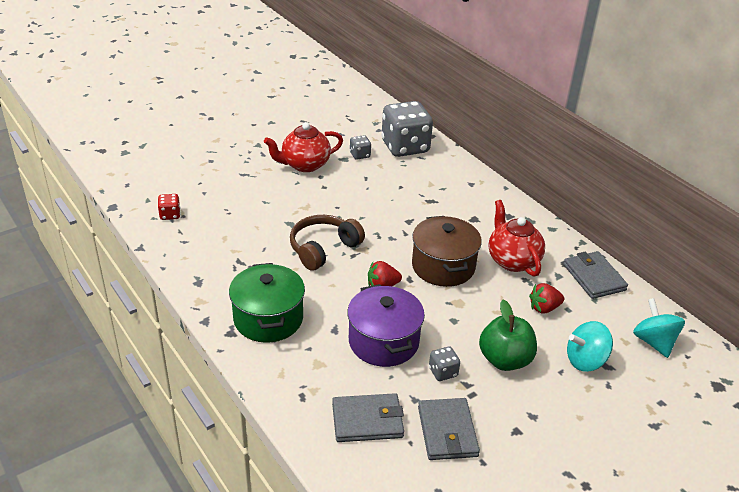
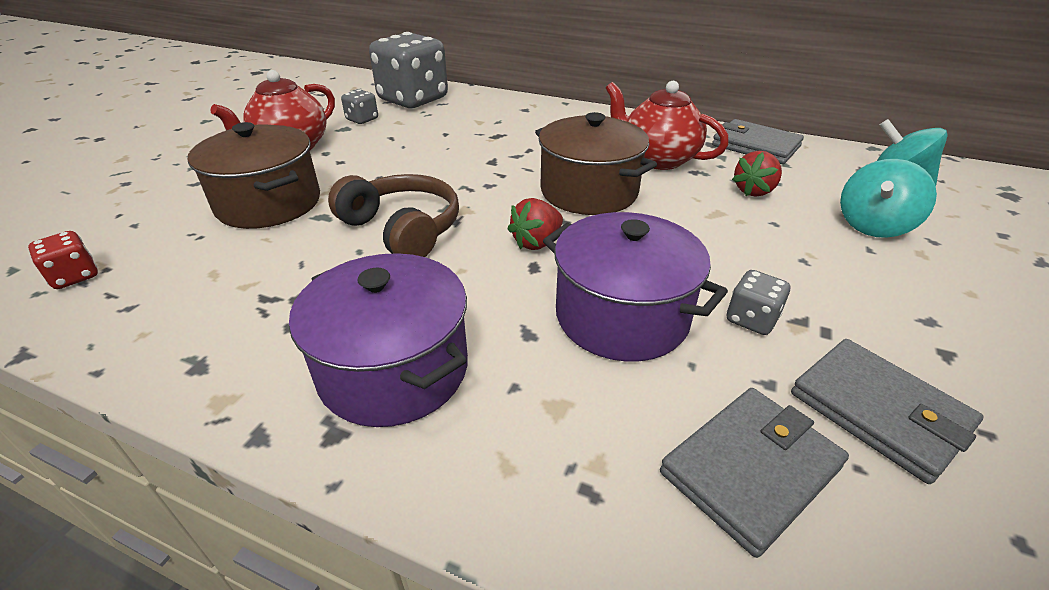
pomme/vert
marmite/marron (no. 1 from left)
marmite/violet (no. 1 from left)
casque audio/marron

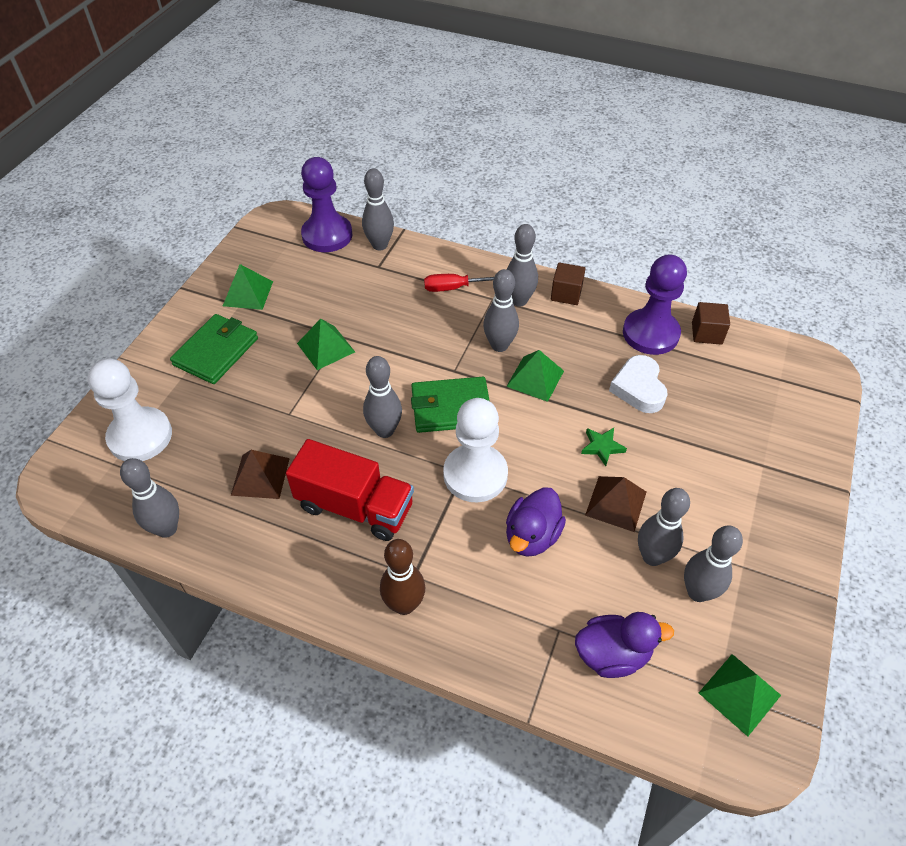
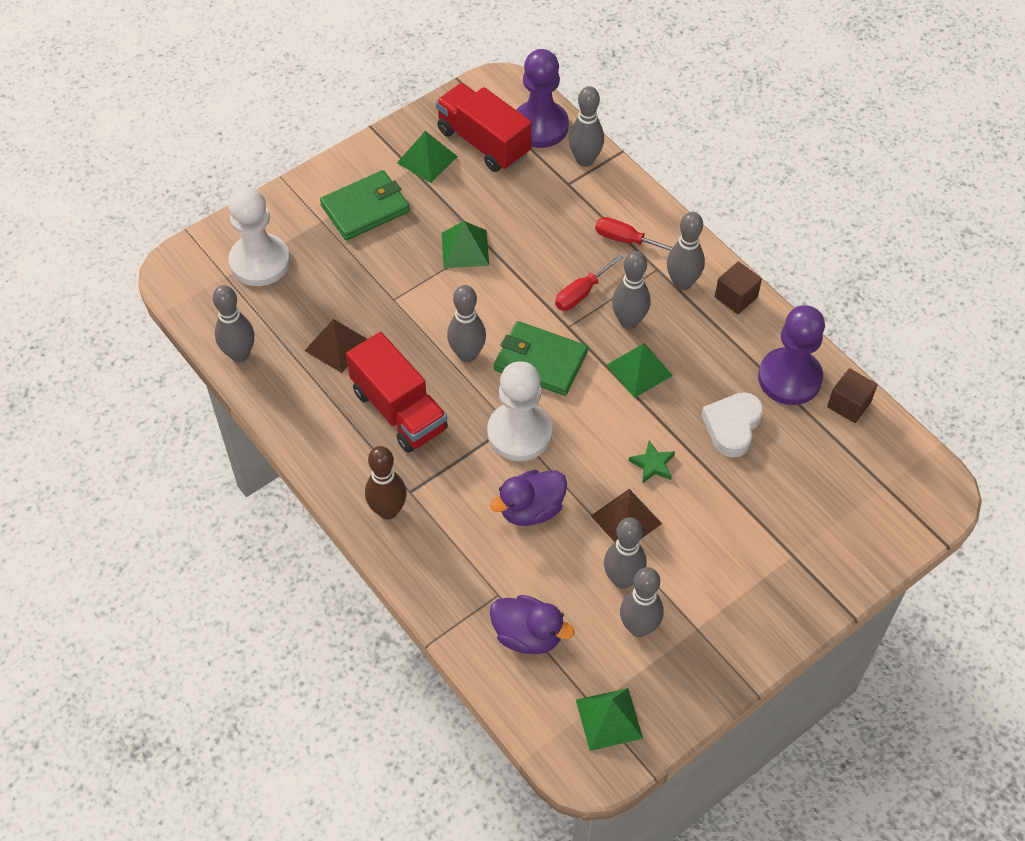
camion/rouge (no. 2 from left)
tournevis/rouge (no. 1 from left)

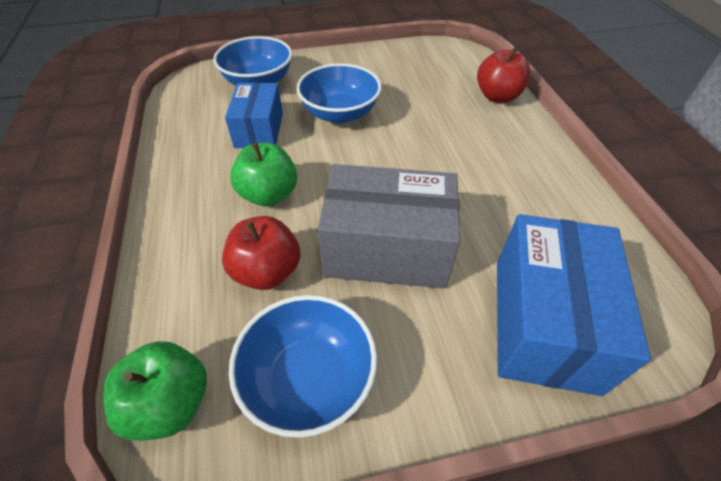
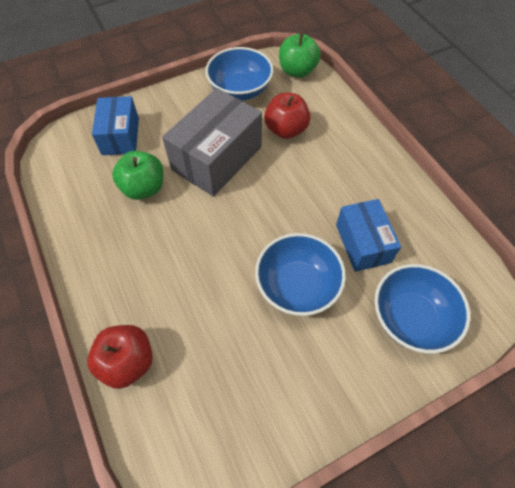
pomme/vert (no. 1 from left)
boîte/gris
boîte/bleu (no. 1 from left)

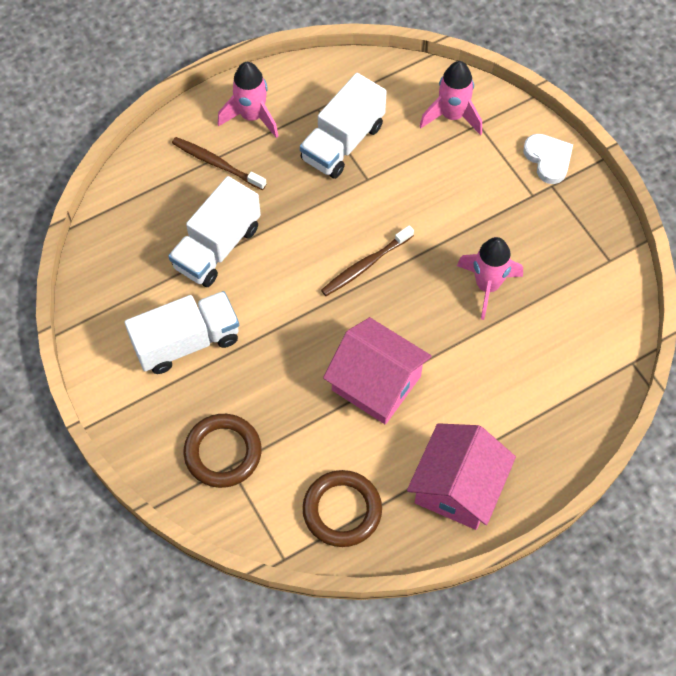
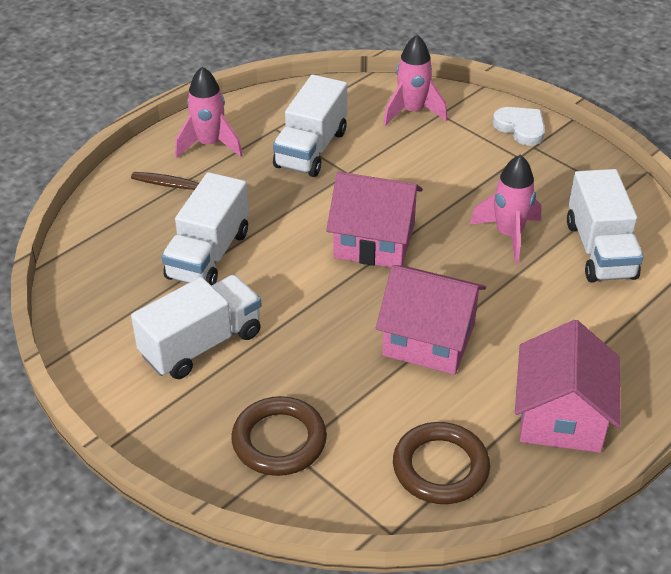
camion/blanc (no. 4 from left)
maison/rose (no. 1 from left)

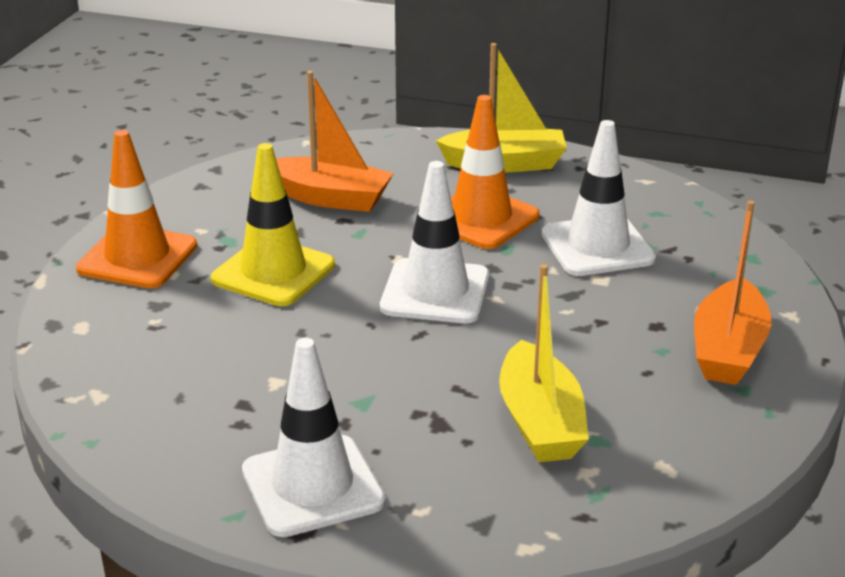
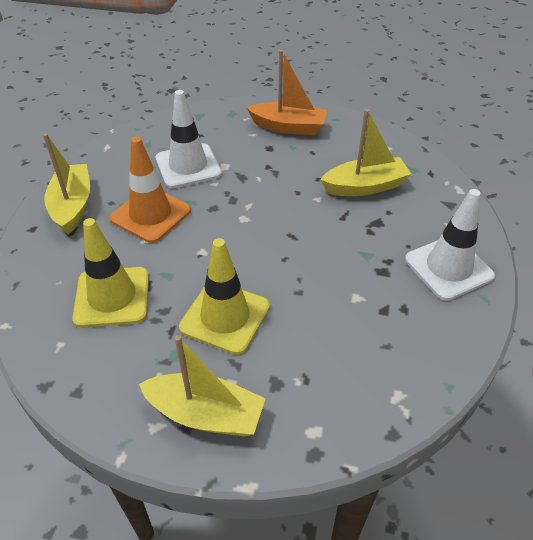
cône de chantier/blanc (no. 2 from left in the first image)
bateau/jaune (no. 2 from left)
cône de chantier/jaune (no. 1 from left)

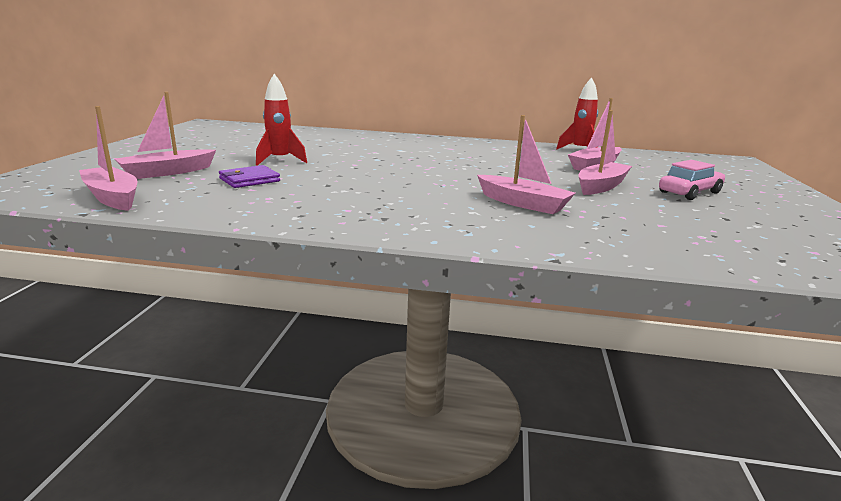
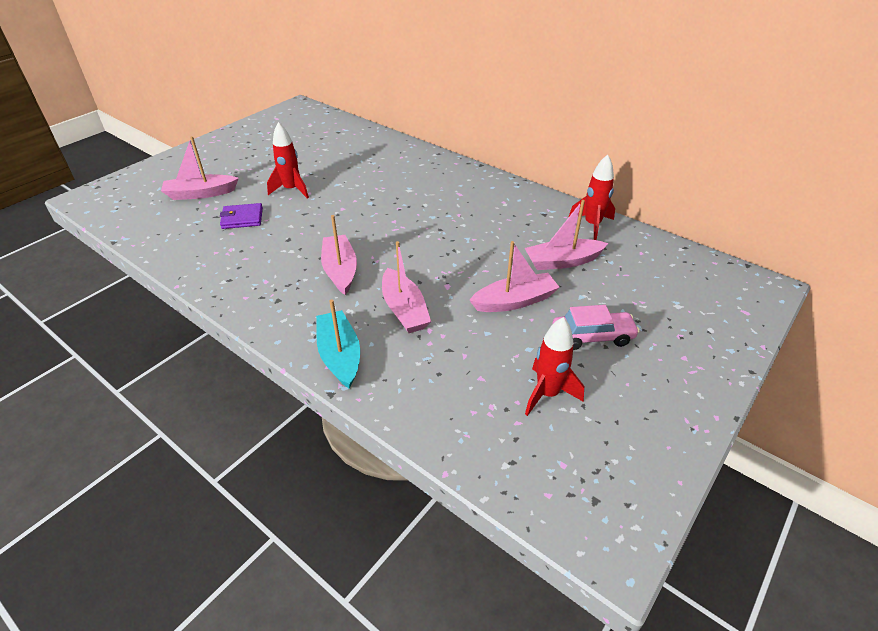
bateau/turquoise
fusée/rouge (no. 2 from left)
bateau/rose (no. 2 from left)

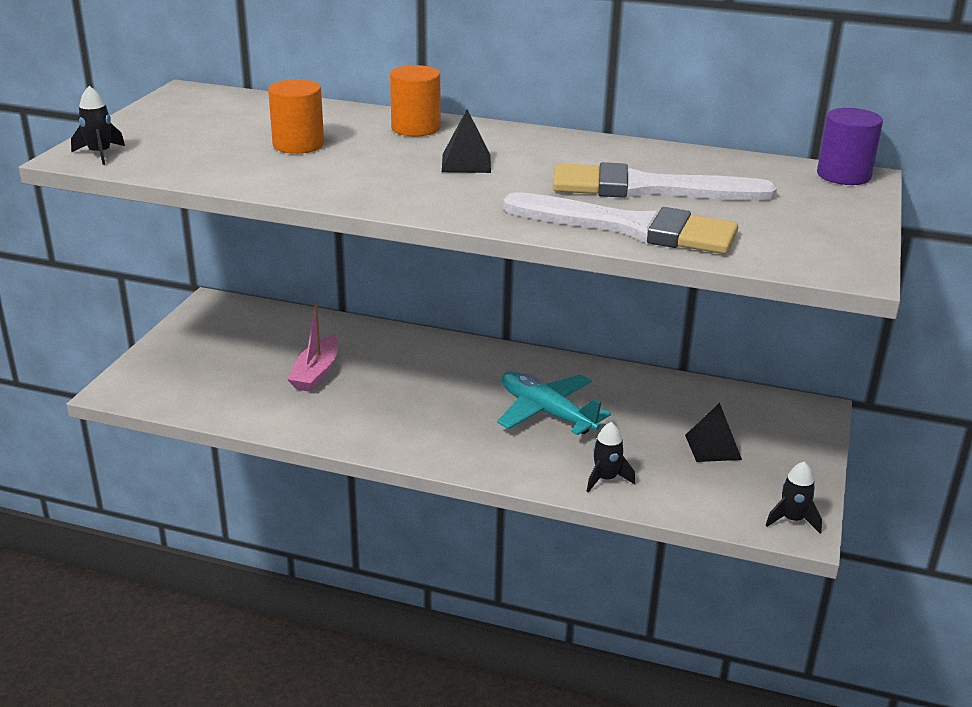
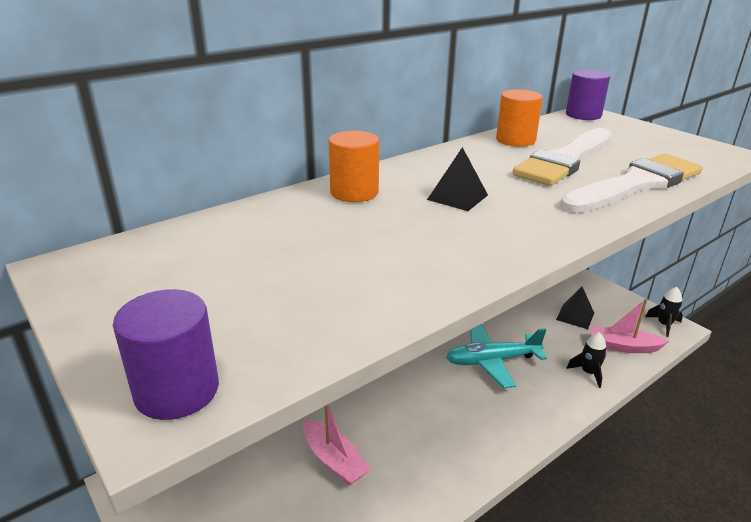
bateau/rose (no. 2 from left)
cylindre/orange (no. 2 from left)
cylindre/violet (no. 1 from left)

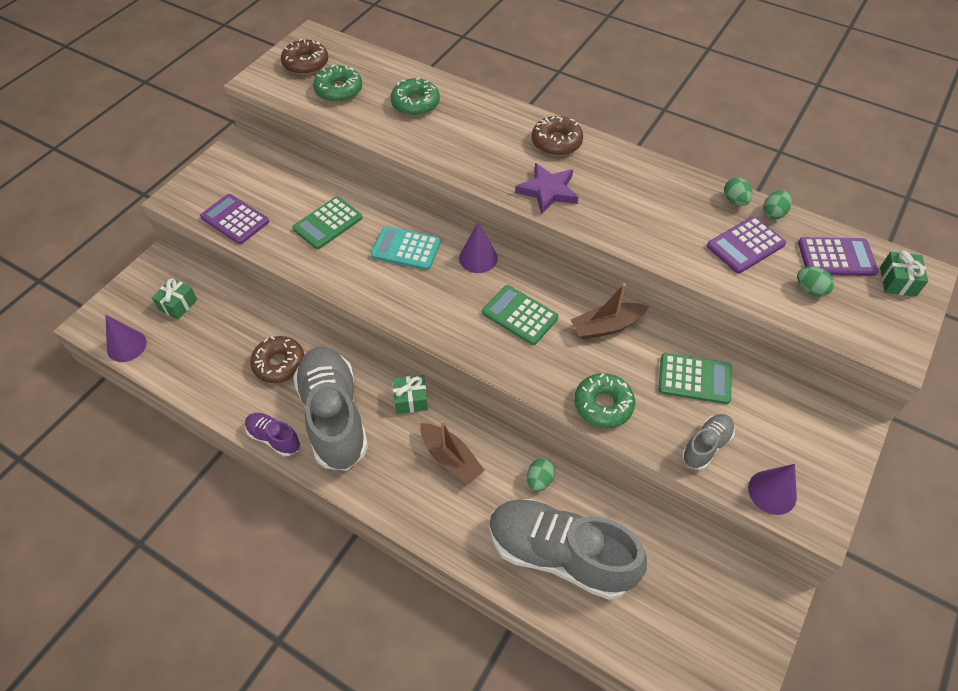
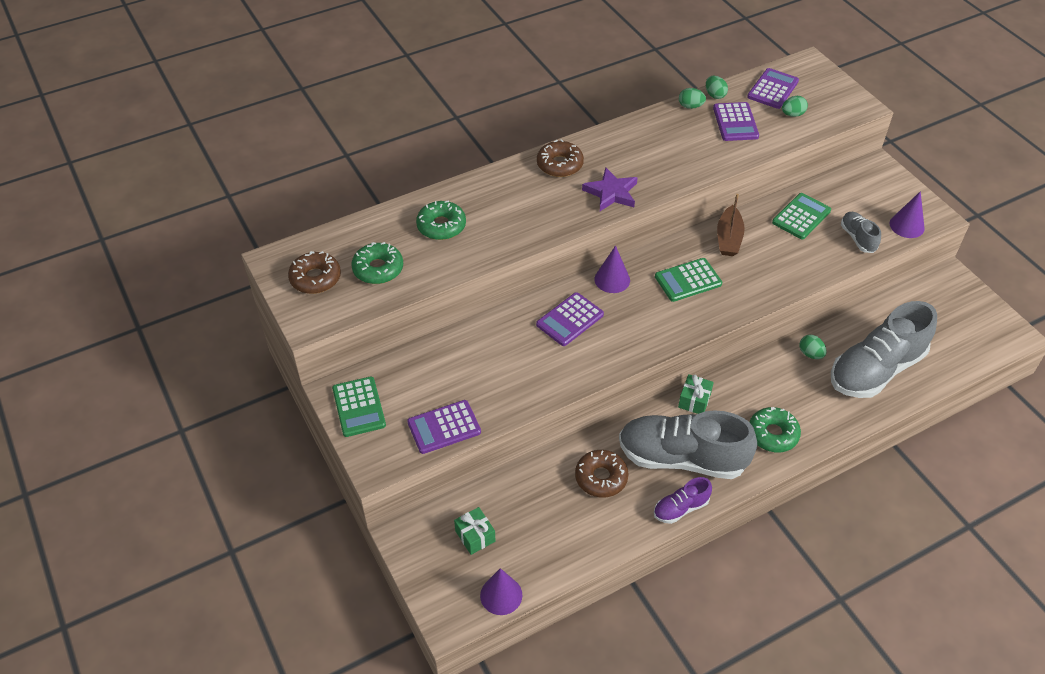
bateau/marron (no. 1 from left in the first image)
cadeau/vert (no. 3 from left in the first image)
calculatrice/vert (no. 1 from left)
beignet/vert (no. 3 from left)
calculatrice/violet (no. 2 from left)

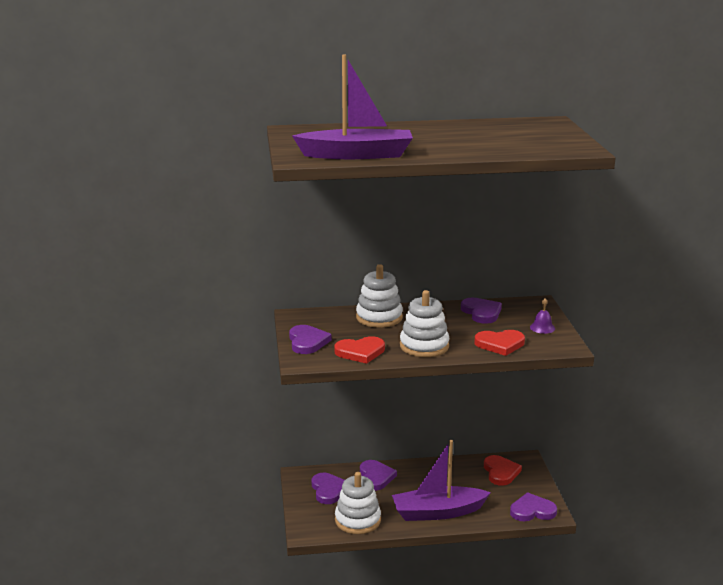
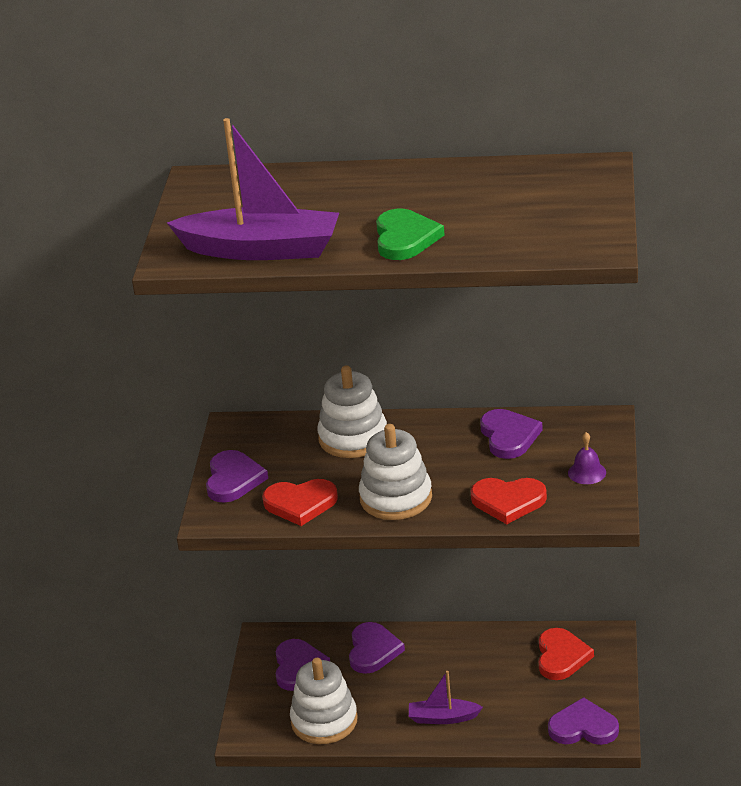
cœur/vert
bateau/violet (no. 2 from left)

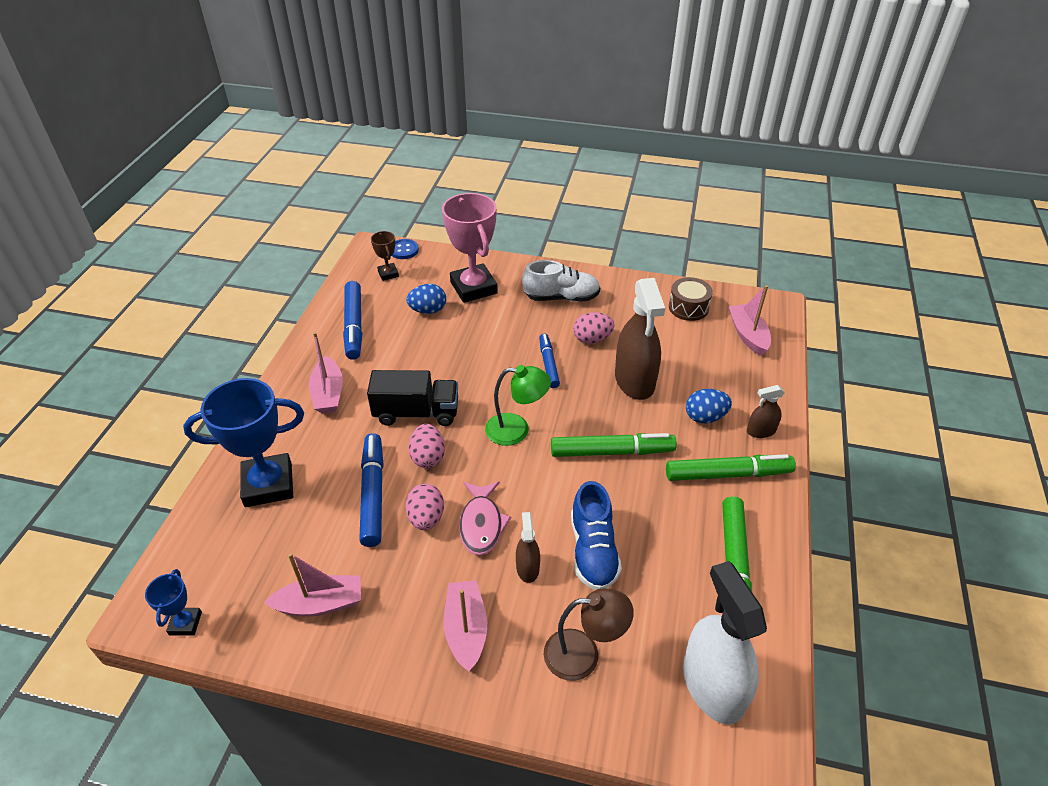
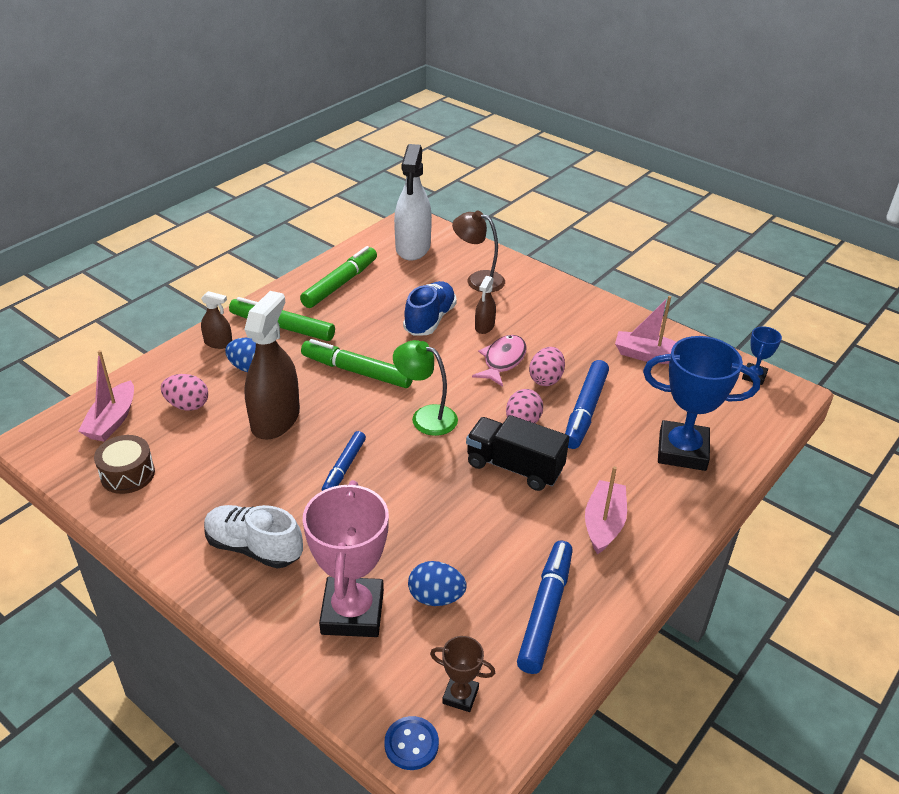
bateau/rose (no. 3 from left in the first image)
œuf/rose (no. 1 from left)
trophée/marron

